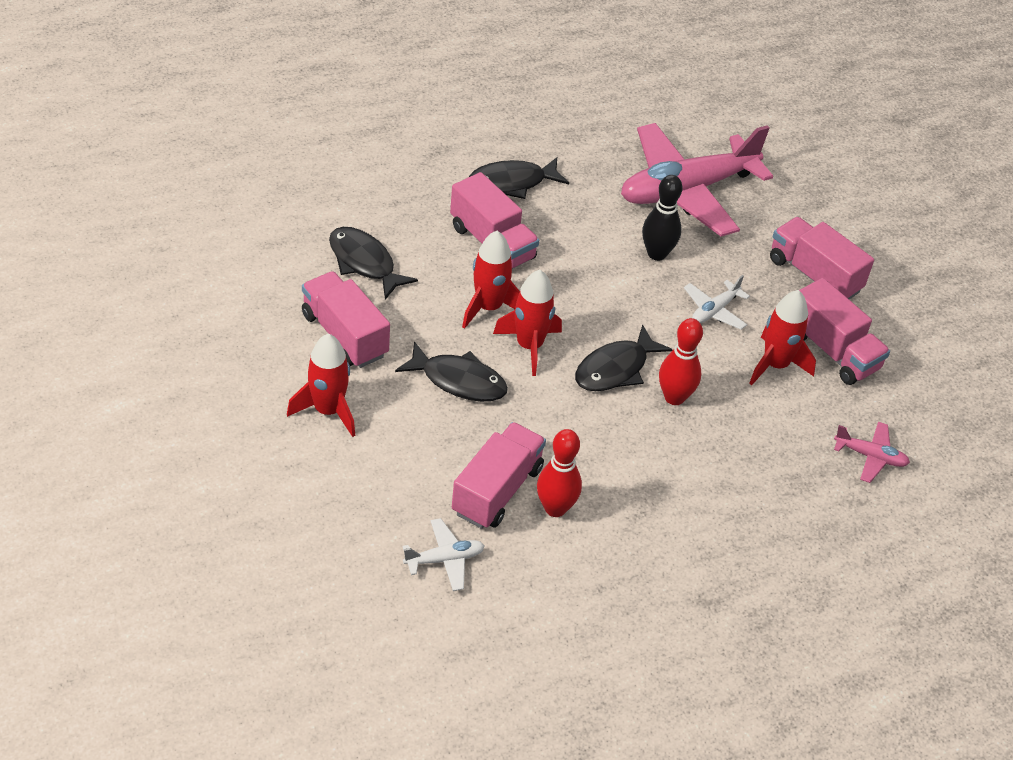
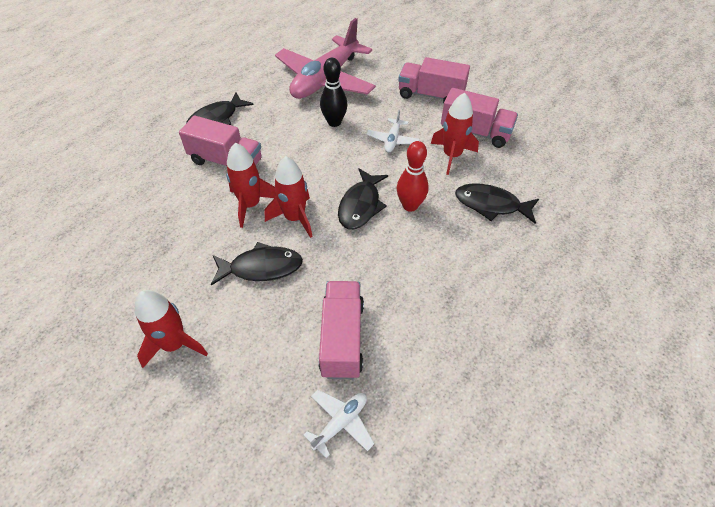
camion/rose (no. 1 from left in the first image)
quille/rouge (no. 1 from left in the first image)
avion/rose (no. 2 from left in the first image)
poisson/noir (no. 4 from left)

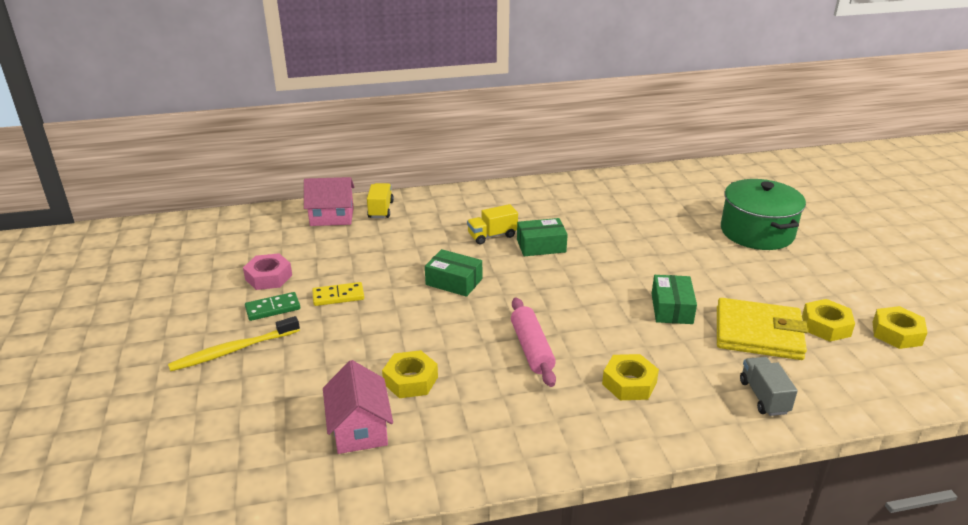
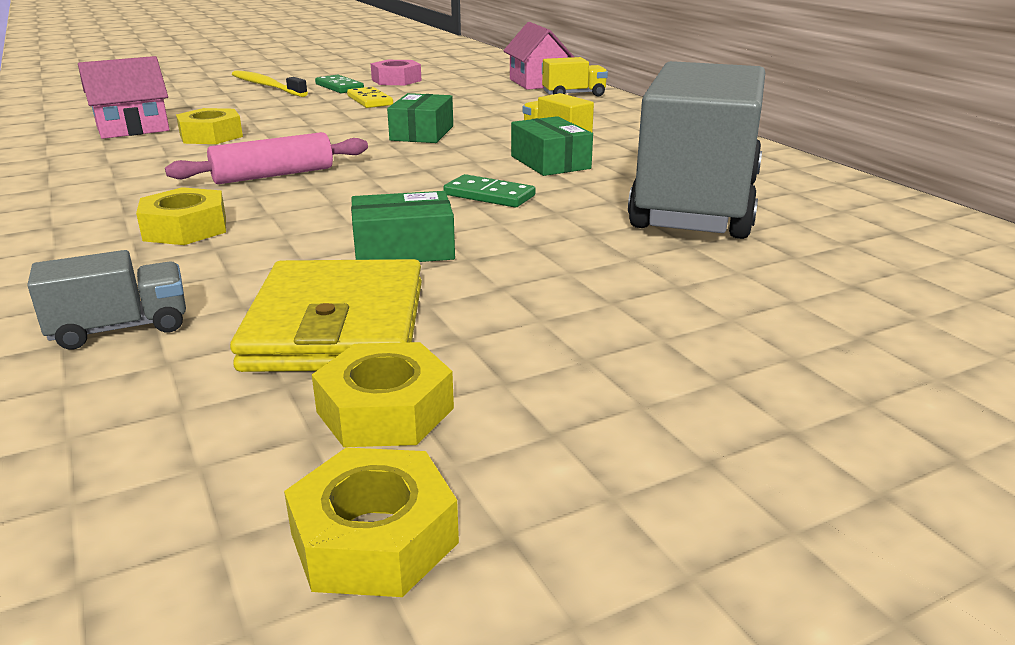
marmite/vert
domino/vert (no. 2 from left)
camion/gris (no. 2 from left)

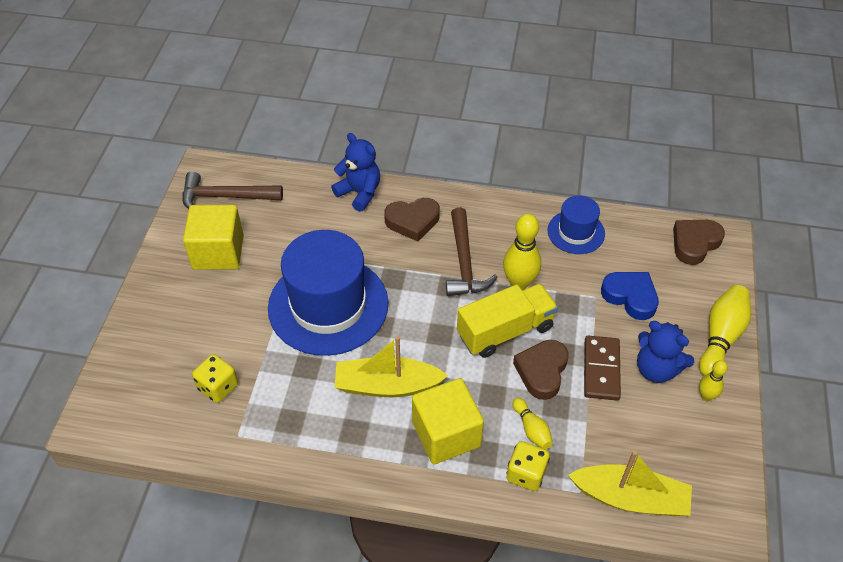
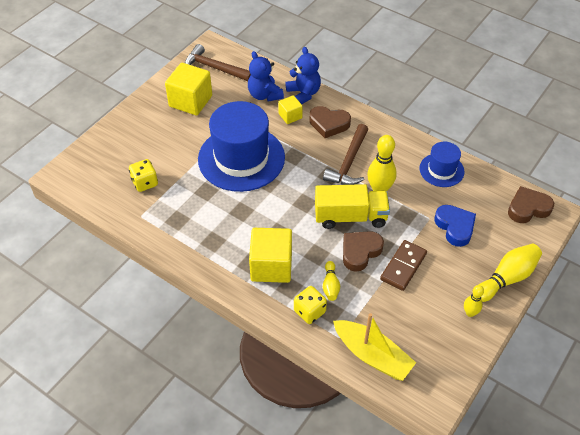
bateau/jaune (no. 1 from left in the first image)
cube/jaune (no. 3 from left)
ours en peluche/bleu (no. 1 from left)

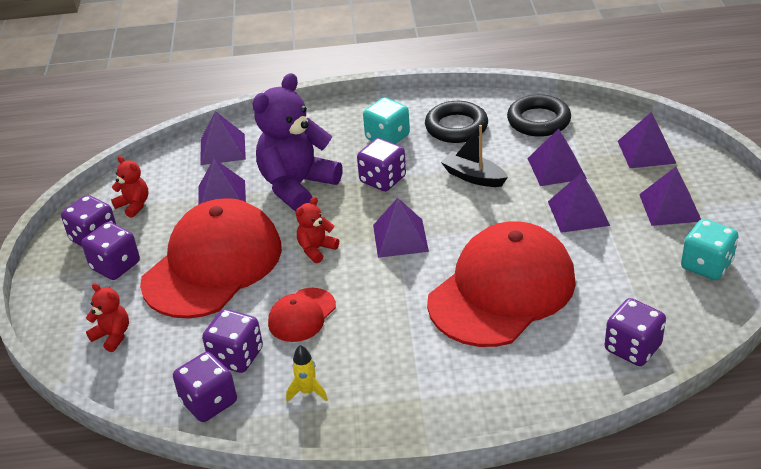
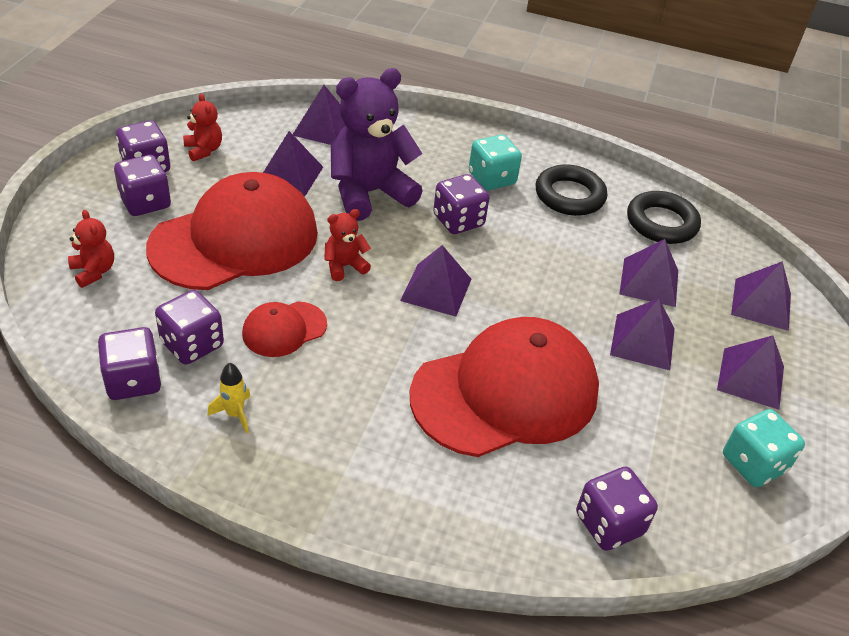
bateau/noir

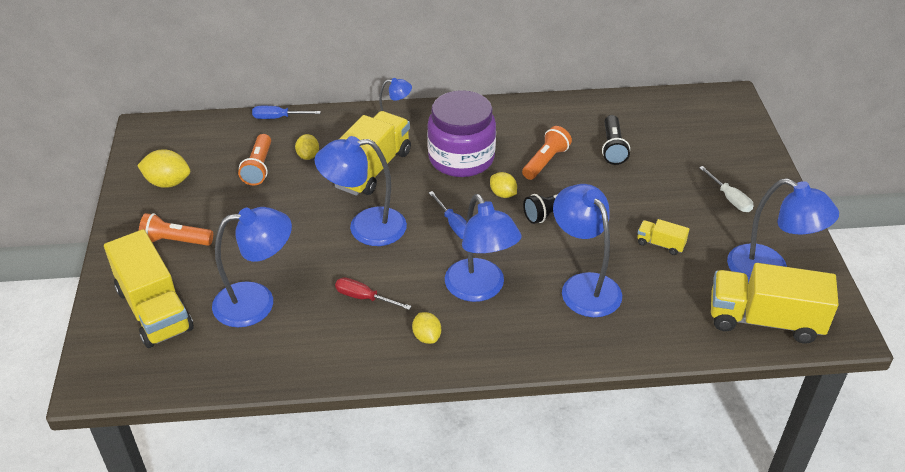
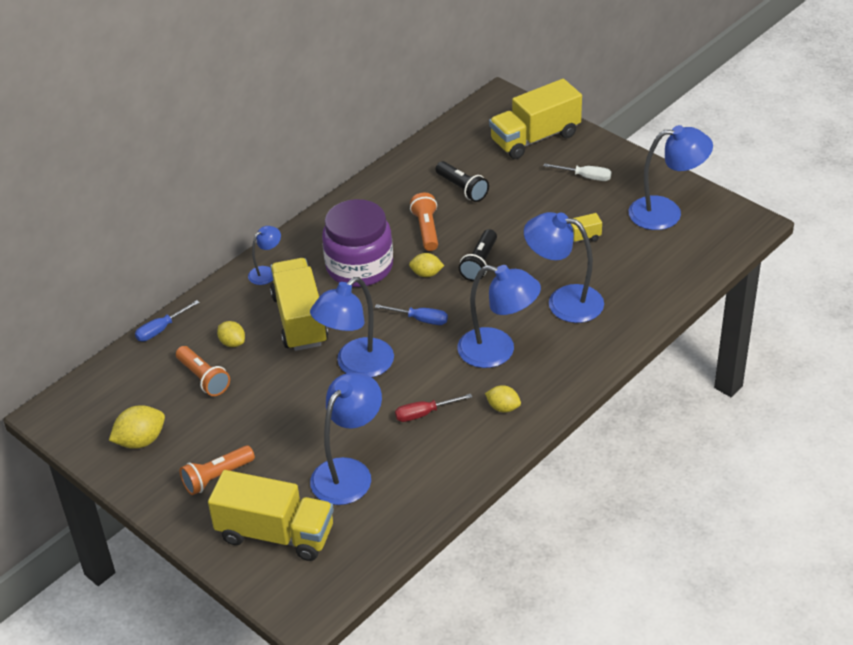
camion/jaune (no. 3 from left)

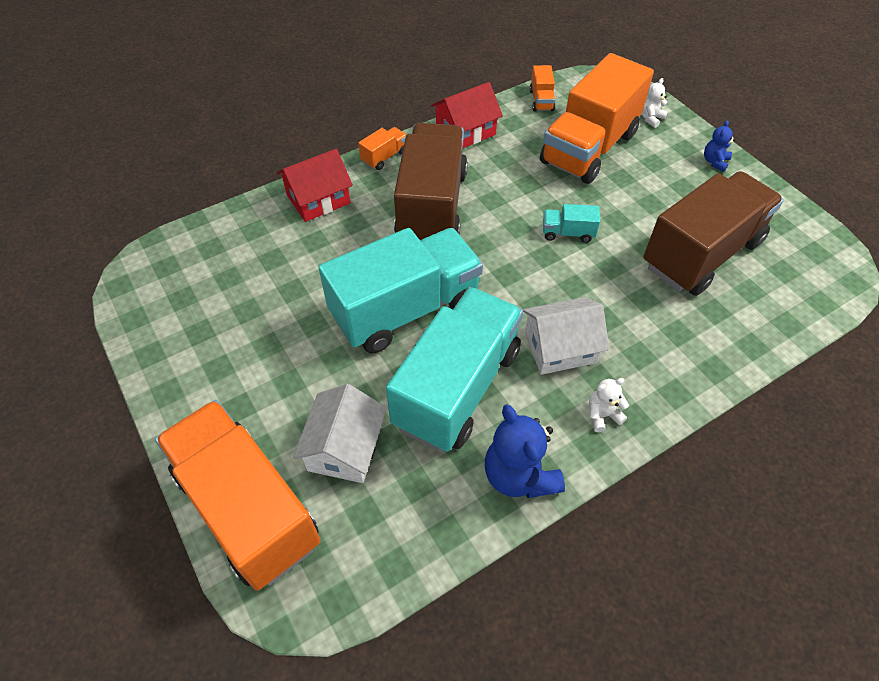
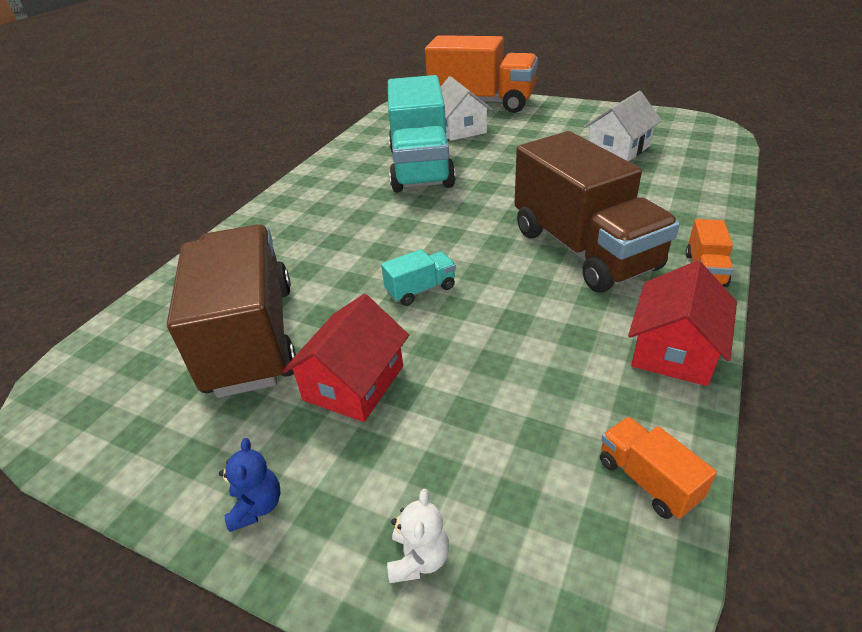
camion/turquoise (no. 1 from left in the first image)
ours en peluche/bleu (no. 1 from left in the first image)
camion/orange (no. 4 from left in the first image)
ours en peluche/blanc (no. 1 from left in the first image)
maison/rouge (no. 1 from left)
maison/blanc (no. 2 from left)
camion/marron (no. 1 from left)

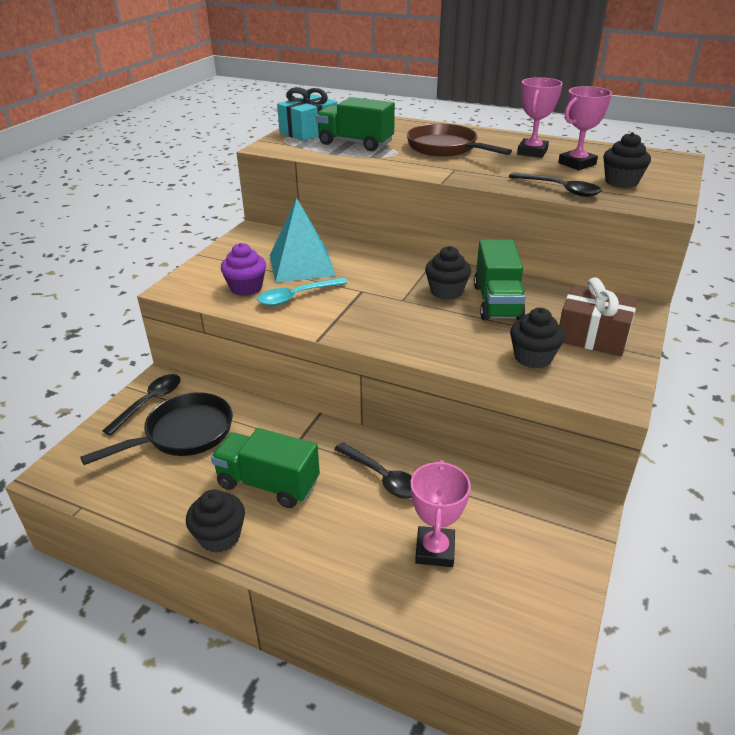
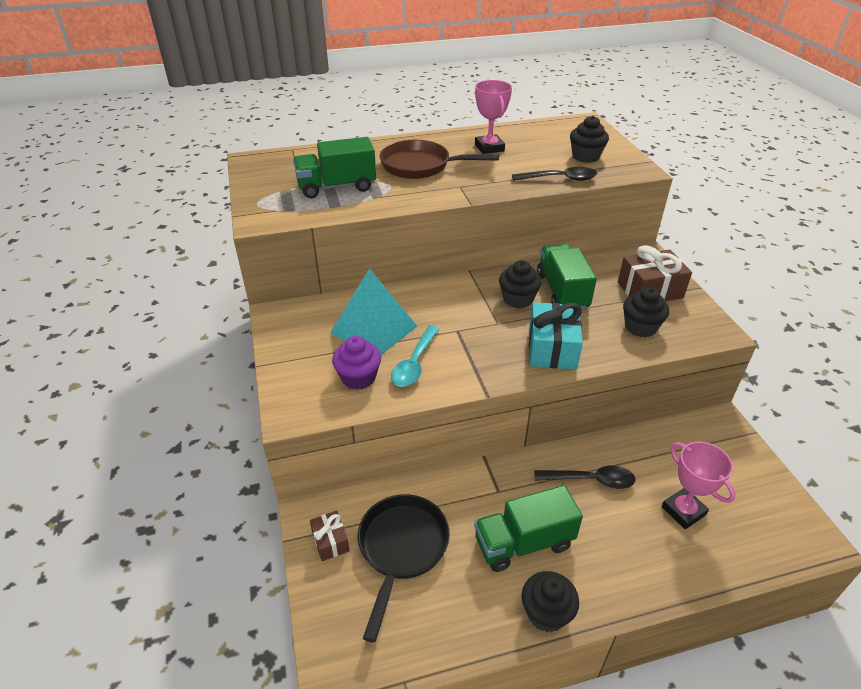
trophée/rose (no. 3 from left in the first image)
cadeau/turquoise
cadeau/marron (no. 1 from left)
camion/vert (no. 3 from left)

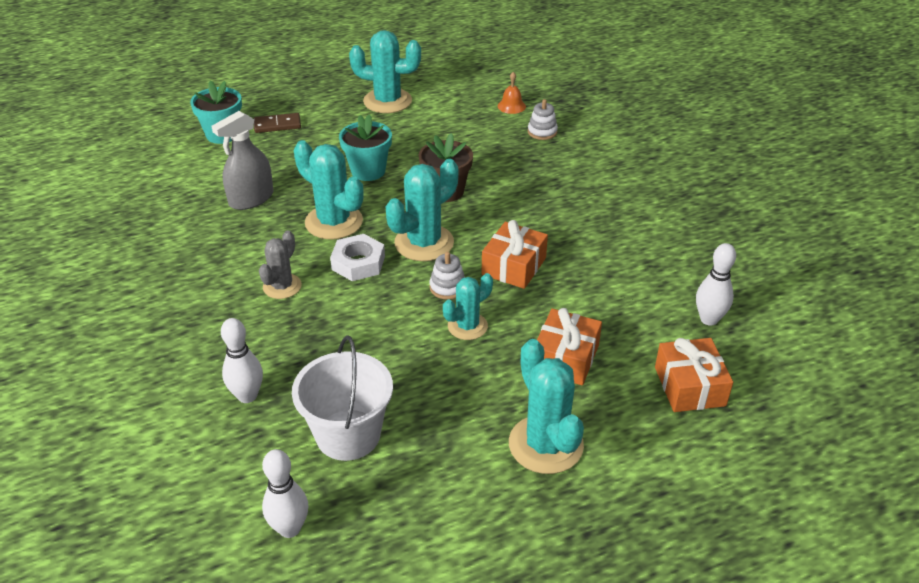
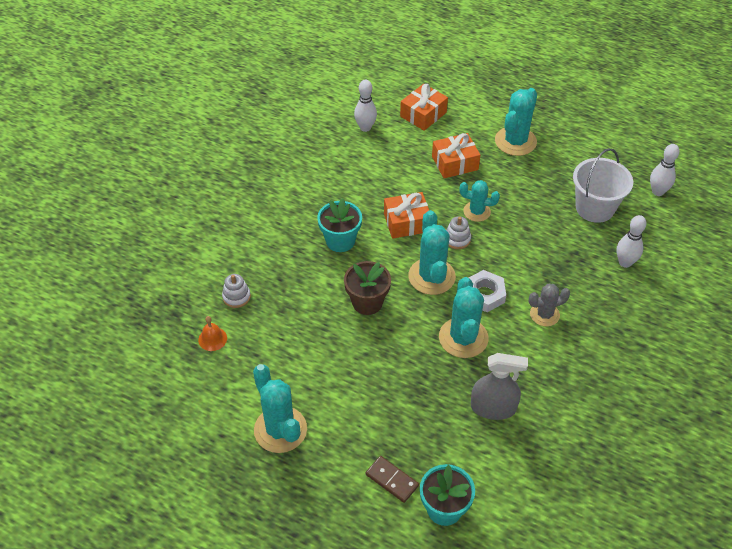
pot de fleurs/turquoise (no. 1 from left)
cactus/turquoise (no. 2 from left)

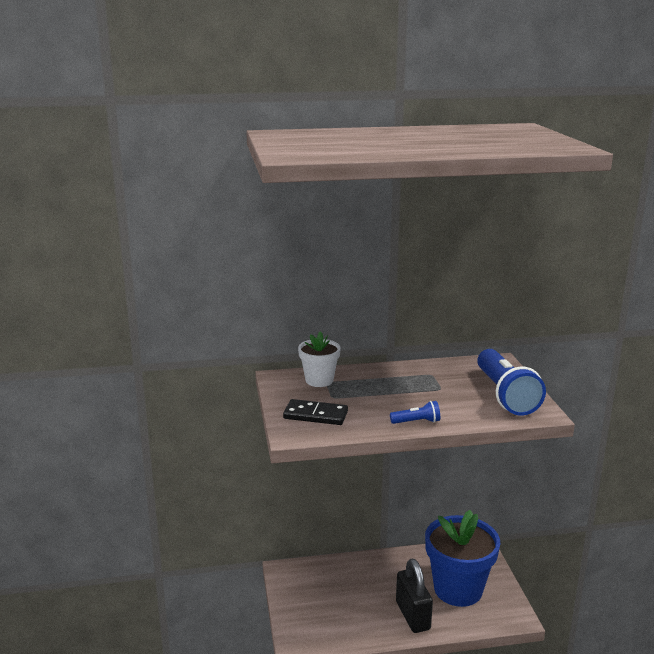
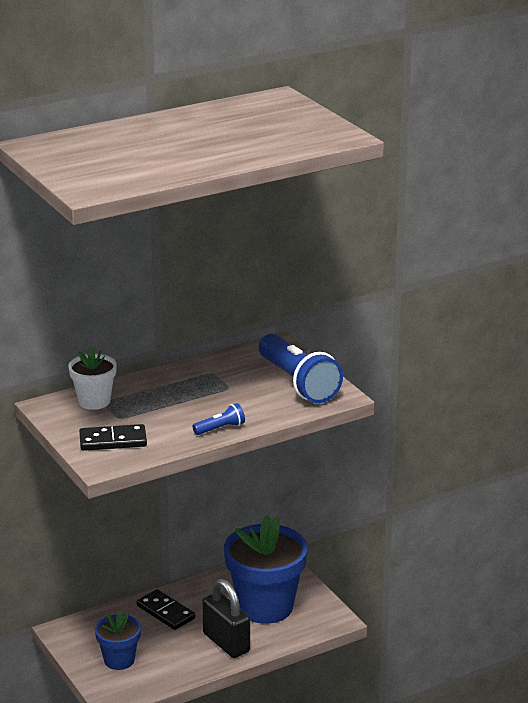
pot de fleurs/bleu (no. 1 from left)
domino/noir (no. 2 from left)

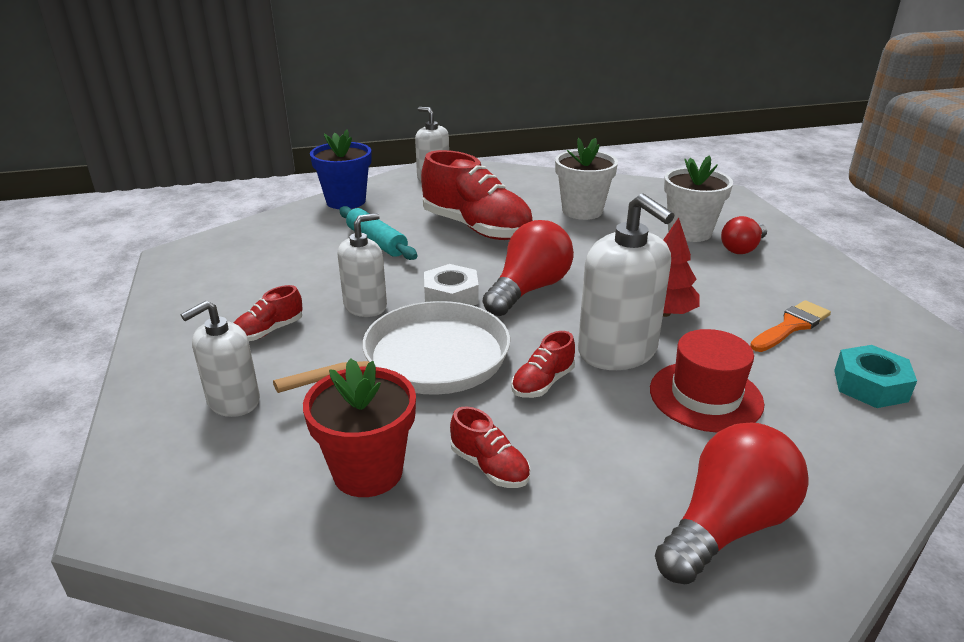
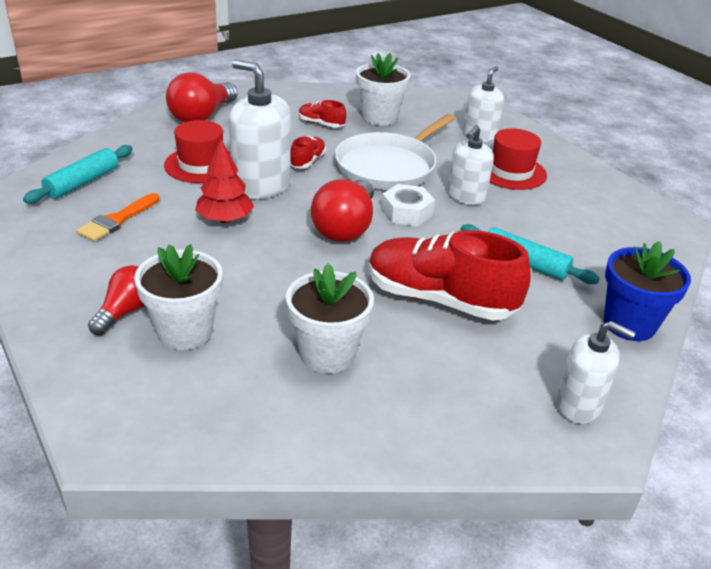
chapeau/rouge (no. 2 from left)
rouleau à pâtisserie/turquoise (no. 1 from left)
pot de fleurs/blanc (no. 3 from left)

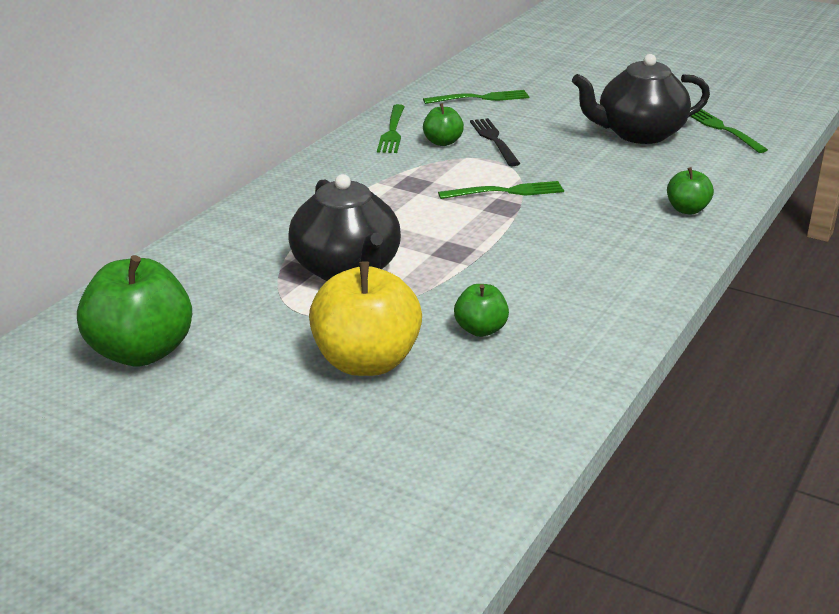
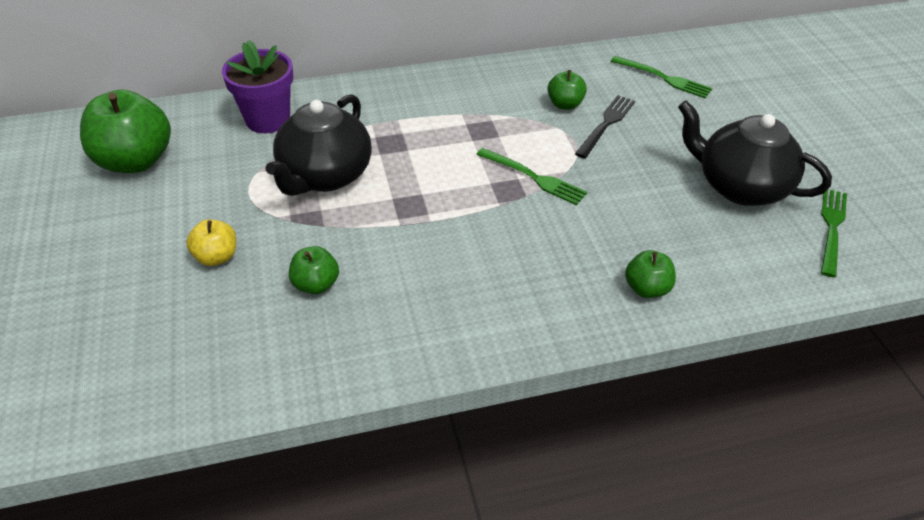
fourchette/vert (no. 1 from left in the first image)
pot de fleurs/violet
pomme/jaune

